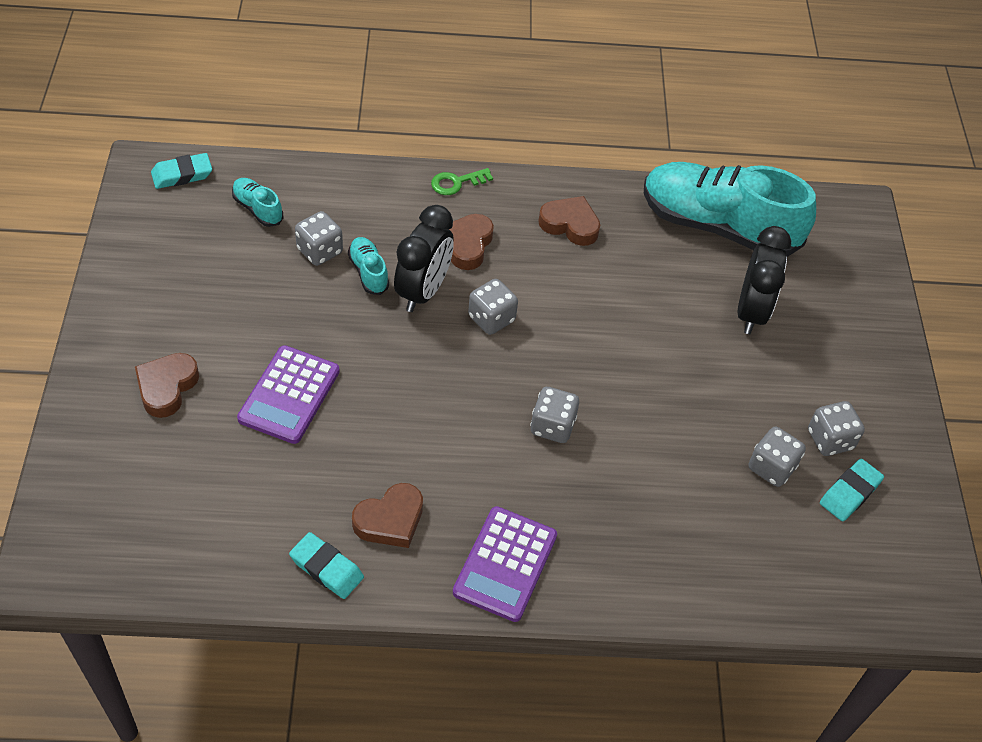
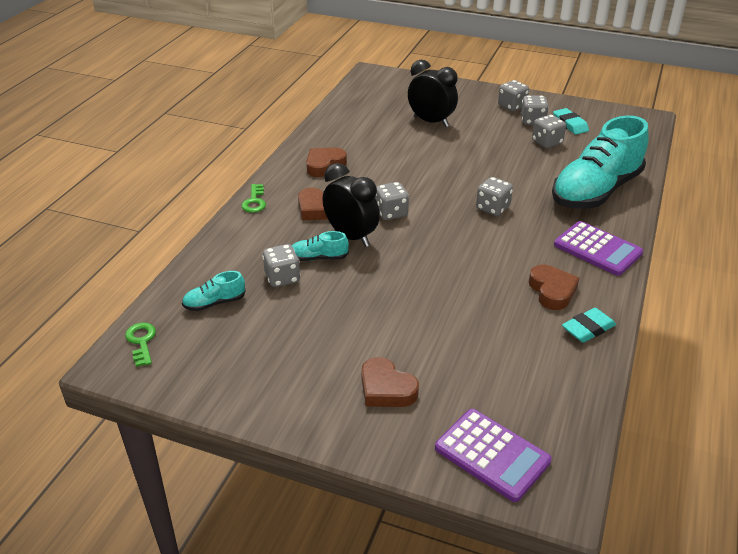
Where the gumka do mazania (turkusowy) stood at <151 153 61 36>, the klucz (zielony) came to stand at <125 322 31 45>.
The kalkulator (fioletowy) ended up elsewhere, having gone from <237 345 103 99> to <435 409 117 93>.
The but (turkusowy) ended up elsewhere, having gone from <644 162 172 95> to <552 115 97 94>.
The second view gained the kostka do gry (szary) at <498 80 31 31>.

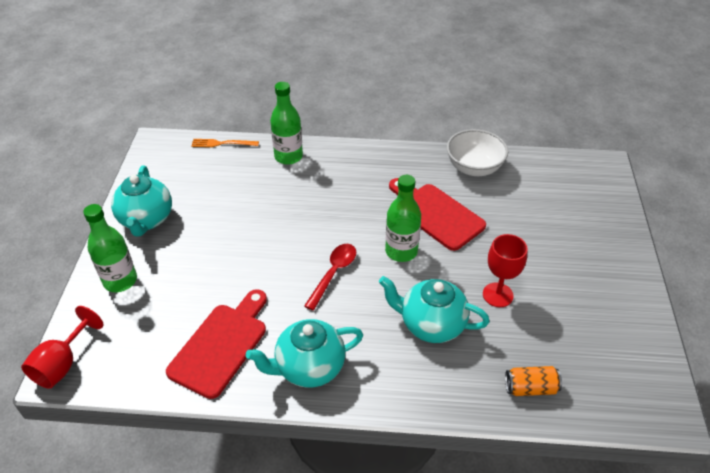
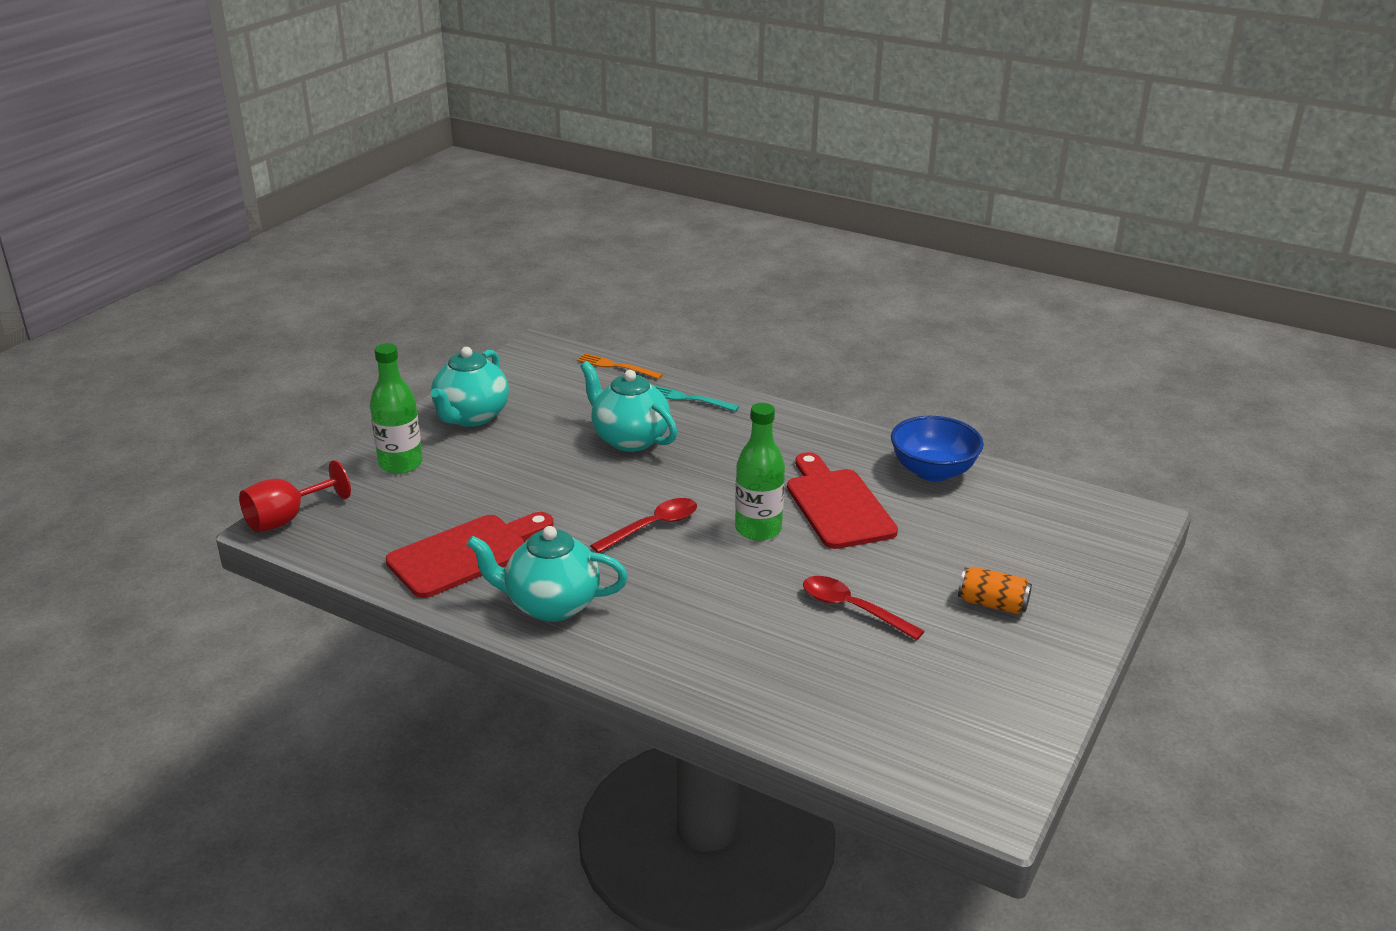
Where the butelka (zielony) stood at <270 82 33 83>, the widelec (turkusowy) came to stand at <653 385 86 26>.
The imbryk (turkusowy) ended up elsewhere, having gone from <379 276 111 67> to <580 361 97 91>.
What was the miska (biały) at <447 129 61 47> turned into the miska (niebieski) at <891 416 93 66>.
Where the kielich (czerwony) stood at <483 234 45 73>, the łyżka (czerwony) came to stand at <803 576 121 64>.
The puszka (pomarańczowy) ended up elsewhere, having gone from <505 366 57 30> to <958 567 74 47>.

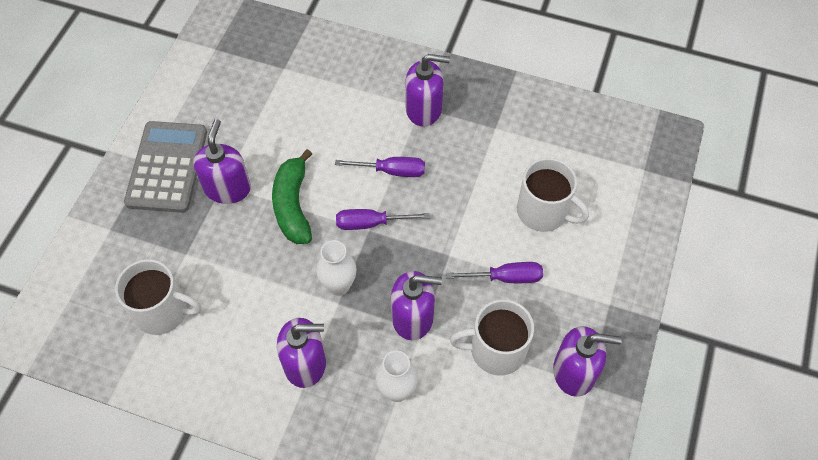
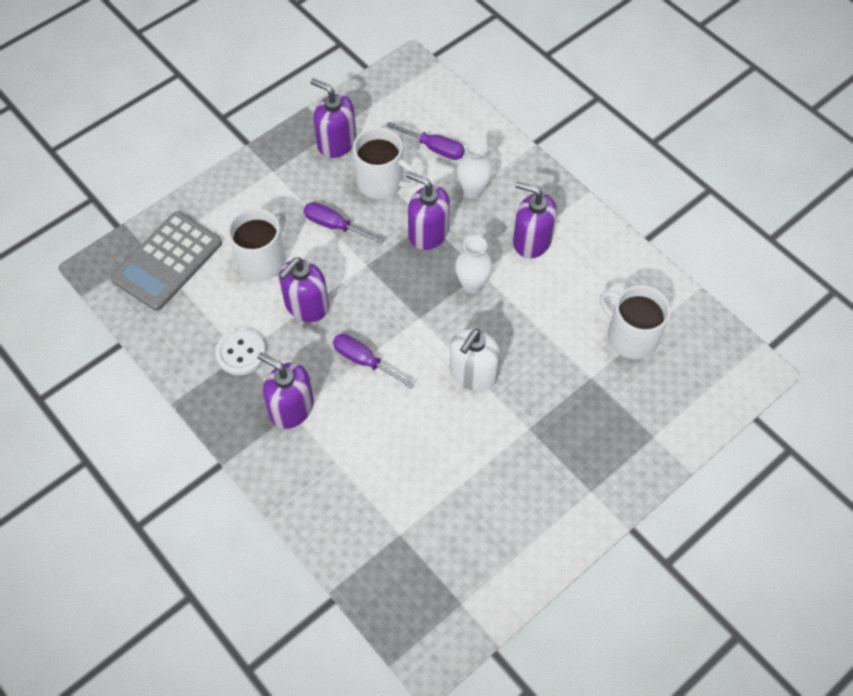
The kalkulator (szary) ended up elsewhere, having gone from <124 121 83 92> to <111 211 111 100>.
The dozownik mydła (fioletowy) ended up elsewhere, having gone from <193 119 58 85> to <279 257 50 65>.
Where the banan (zielony) stood at <272 149 40 95>, the dozownik mydła (biały) came to stand at <450 329 50 62>.
The śrubokręt (fioletowy) ended up elsewhere, having gone from <336 209 93 21> to <386 122 79 38>.
The kubek (biały) at <517 158 72 74> ended up facing another way, 60 degrees clockwise from before.
The second view gained the guzik (biały) at <215 329 51 46>.

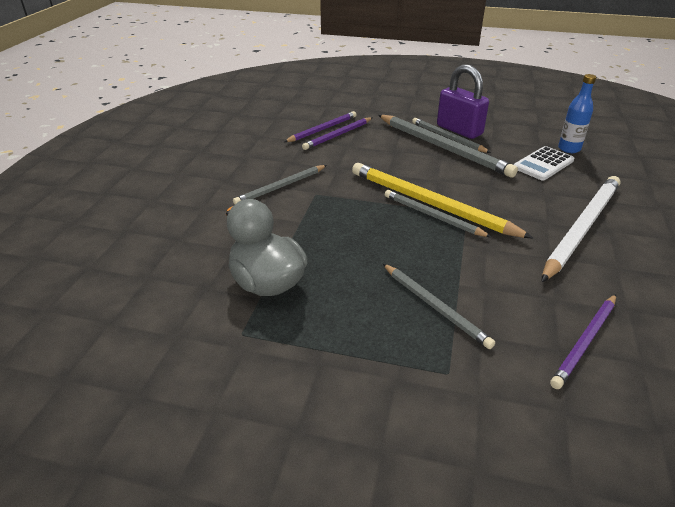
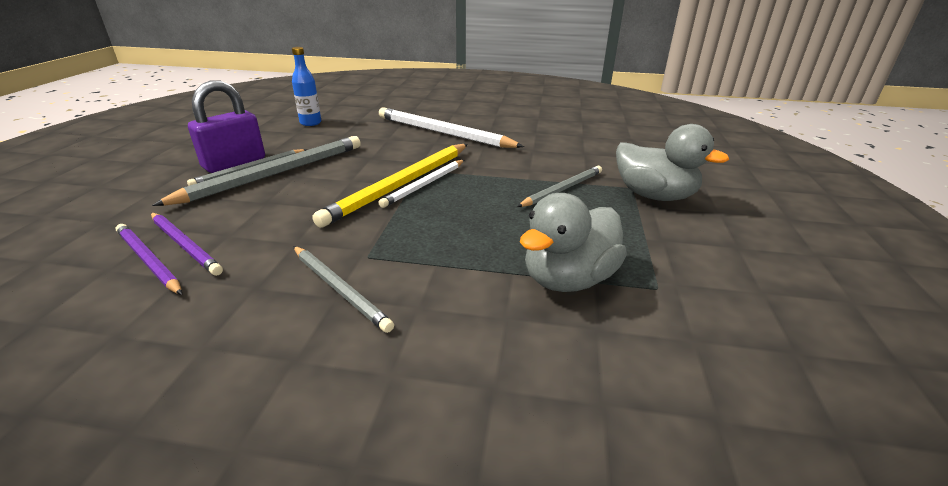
What was the ołówek (szary) at <385 190 106 47> turned into the ołówek (biały) at <378 160 86 48>.
The second view lost the kalkulator (biały) at <514 146 60 35>.
The second view lost the ołówek (fioletowy) at <550 294 66 95>.
The second view gained the kaczka (szary) at <616 124 113 77>.

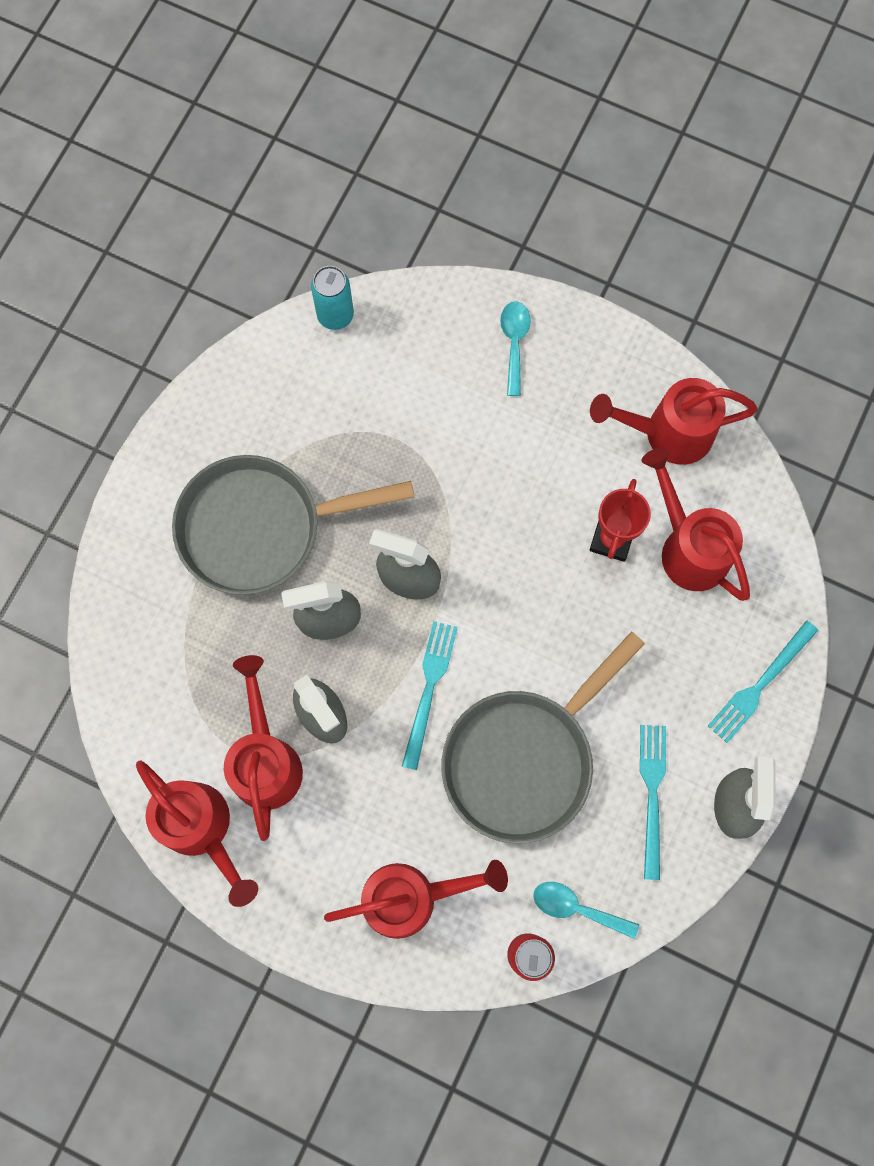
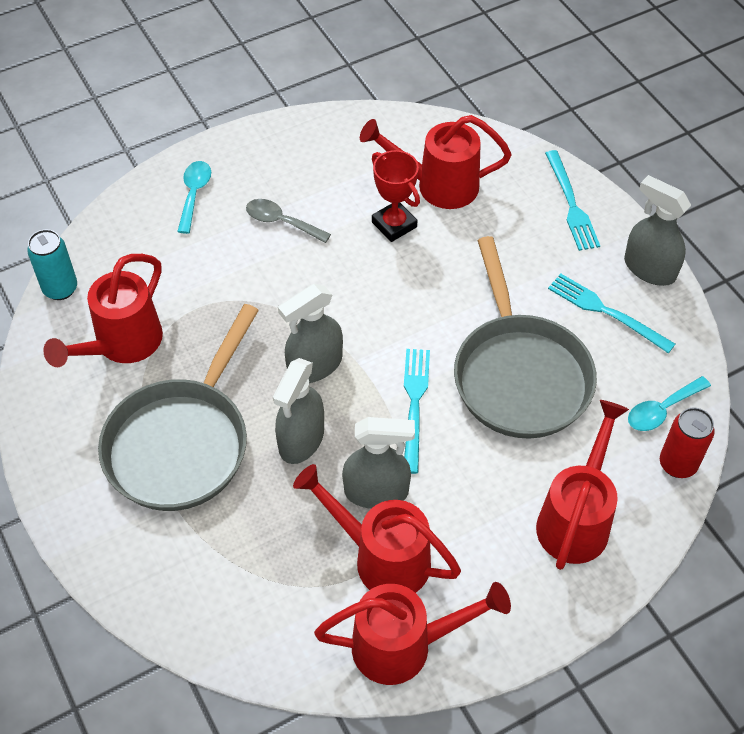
The widelec (turkusowy) at <402 621 56 149> ended up facing another way, 45 degrees clockwise from before.
The łyżka (turkusowy) at <500 301 31 95> ended up facing another way, 60 degrees clockwise from before.
The konewka (czerwony) ended up elsewhere, having gone from <590 378 168 87> to <43 254 120 113>.
The second view gained the łyżka (szary) at <246 199 85 44>.

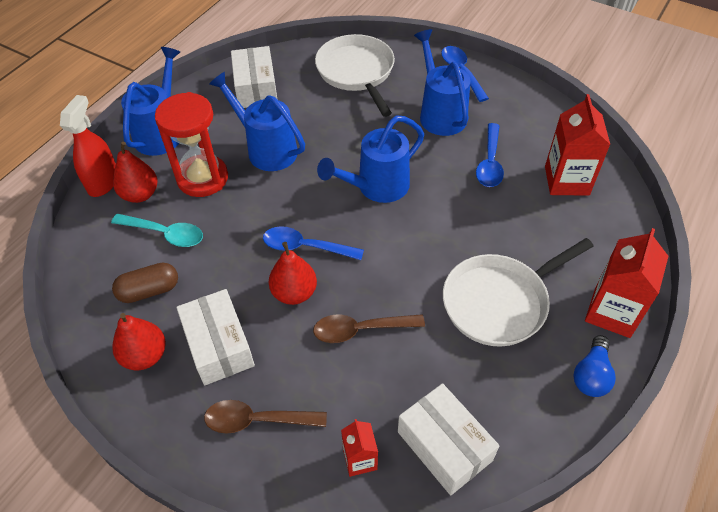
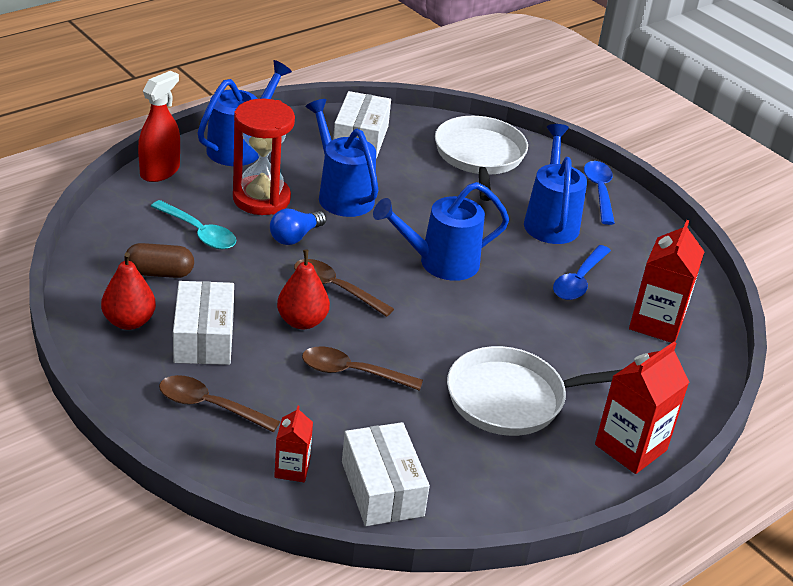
The second view lost the gruszka (czerwony) at <113 142 44 61>.
What was the łyżka (niebieski) at <263 226 101 34> turned into the łyżka (brązowy) at <294 259 100 58>.
The żarówka (niebieski) ended up elsewhere, having gone from <573 335 43 62> to <270 209 56 36>.

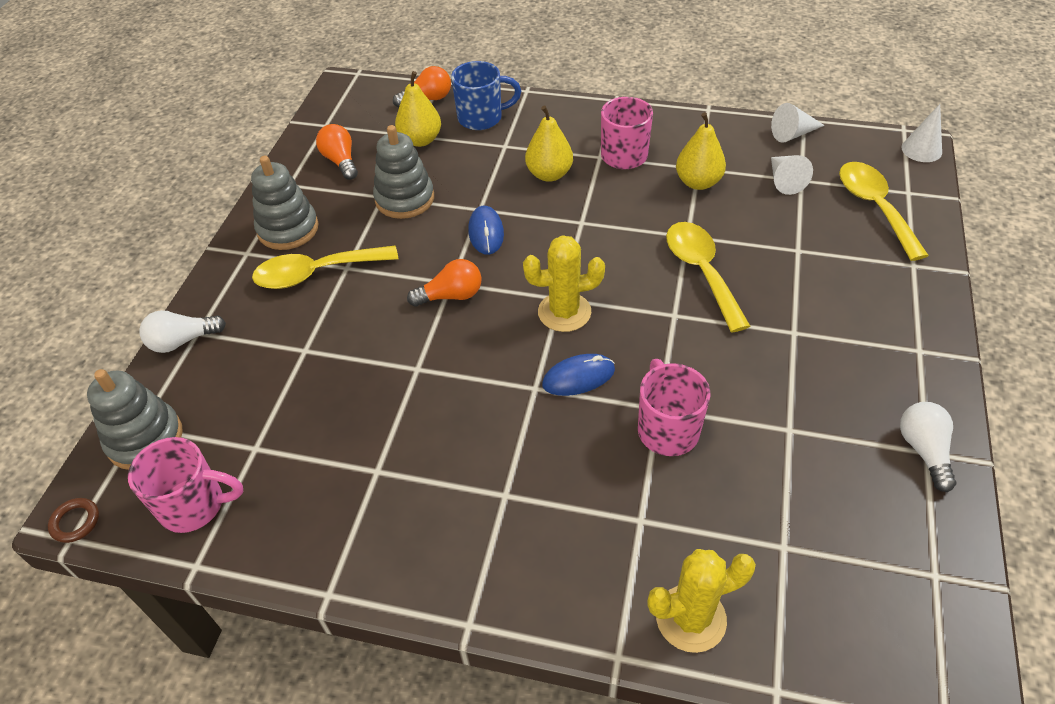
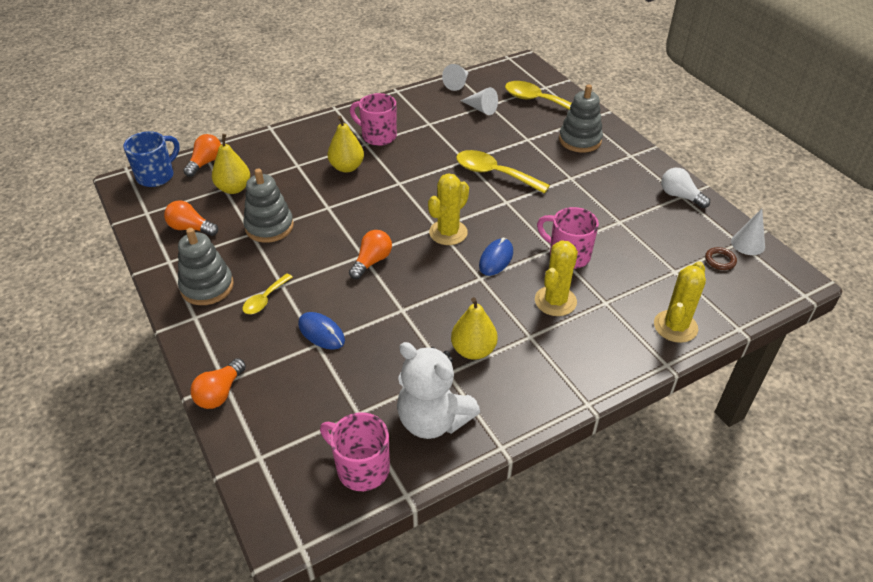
The pierścień (brązowy) ended up elsewhere, having gone from <48 498 51 45> to <705 247 32 23>.
The zabawka nakładanka (szary) ended up elsewhere, having gone from <87 369 96 101> to <559 84 44 68>.
The kubek (różowy) at <128 437 115 96> ended up facing another way, 105 degrees counterclockwise from before.
What was the żarówka (biały) at <139 310 87 43> turned into the żarówka (pomarańczowy) at <190 358 56 51>.
The size of the łyżka (żółty) at <252 246 146 43> changed by a factor of 0.56.
The kubek (niebieski) ended up elsewhere, having gone from <451 61 70 69> to <123 131 57 56>.
The myszka (niebieski) ended up elsewhere, having gone from <468 206 36 49> to <298 312 47 38>.
The gruszka (żółty) ended up elsewhere, having gone from <676 112 50 78> to <451 297 47 63>.
The stożek (biały) ended up elsewhere, having gone from <901 104 41 58> to <731 209 34 46>.
The second view gained the miś (biały) at <397 342 83 97>.
The second view gained the kaktus (żółty) at <535 240 43 76>.

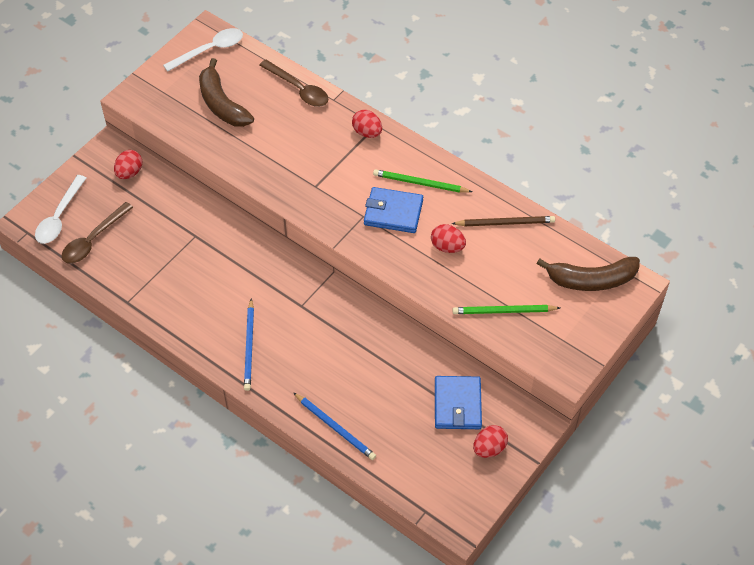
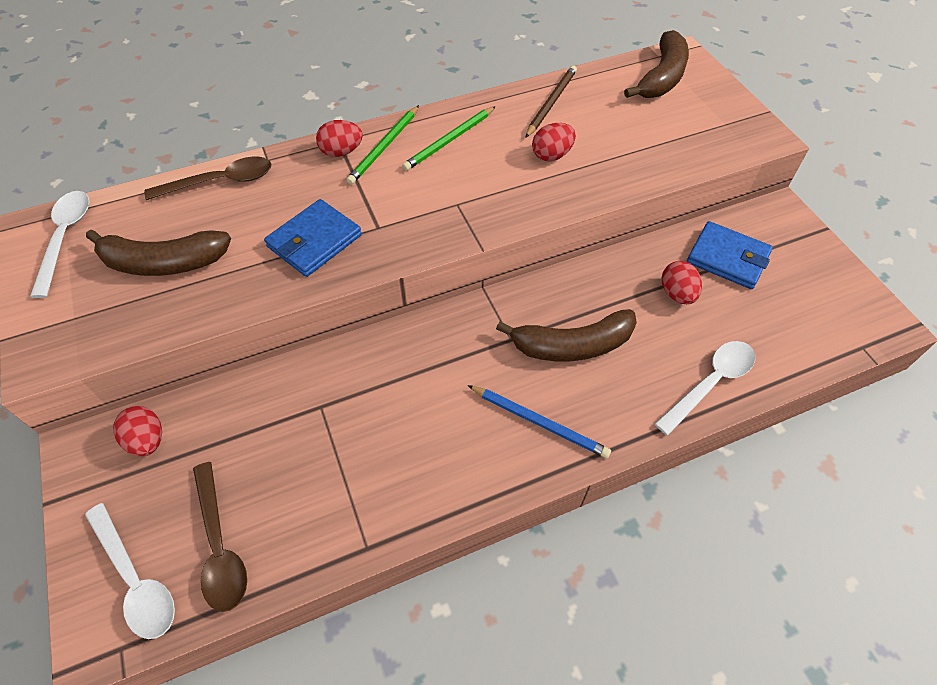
Where the ołówek (niebieski) stood at <293 392 83 68>, the łyżka (biały) came to stand at <654 341 101 95>.
The portfel (niebieski) ended up elsewhere, having gone from <364 187 59 46> to <264 199 98 78>.
The ołówek (zielony) ended up elsewhere, having gone from <453 305 107 9> to <346 105 73 80>.
The jajko (czerwony) ended up elsewhere, having gone from <473 425 35 33> to <661 261 41 43>.
The second view gained the banan (brązowy) at <496 309 141 52>.

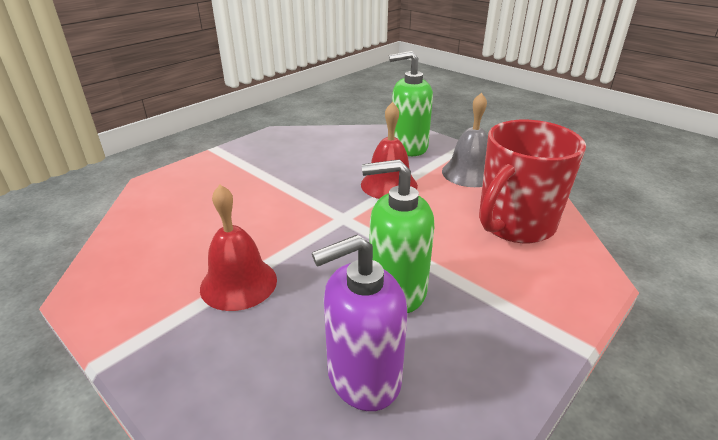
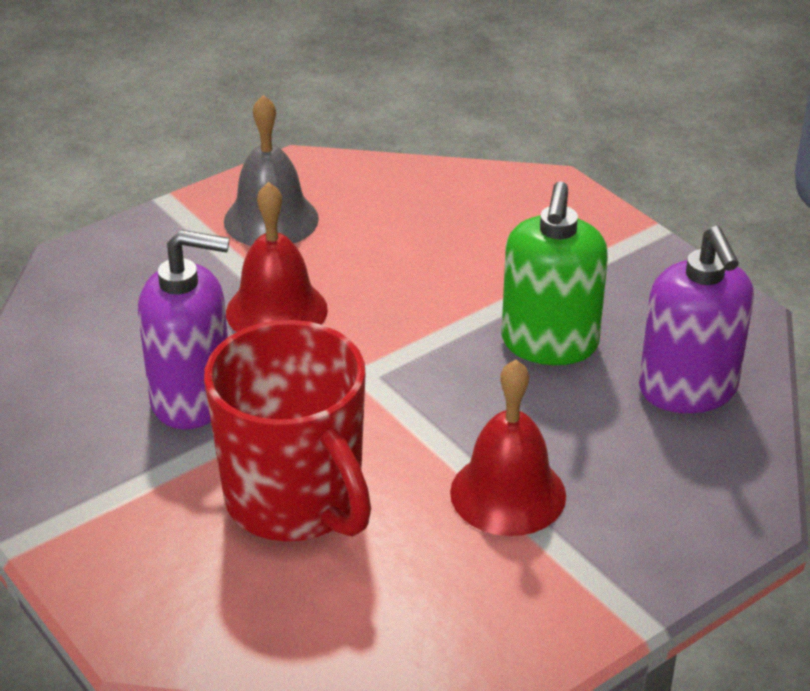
The second view lost the dozownik mydła (zielony) at <389 51 44 105>.
The kubek (czerwony) ended up elsewhere, having gone from <479 120 107 123> to <204 320 167 221>.
The second view gained the dozownik mydła (fioletowy) at <138 230 92 199>.

